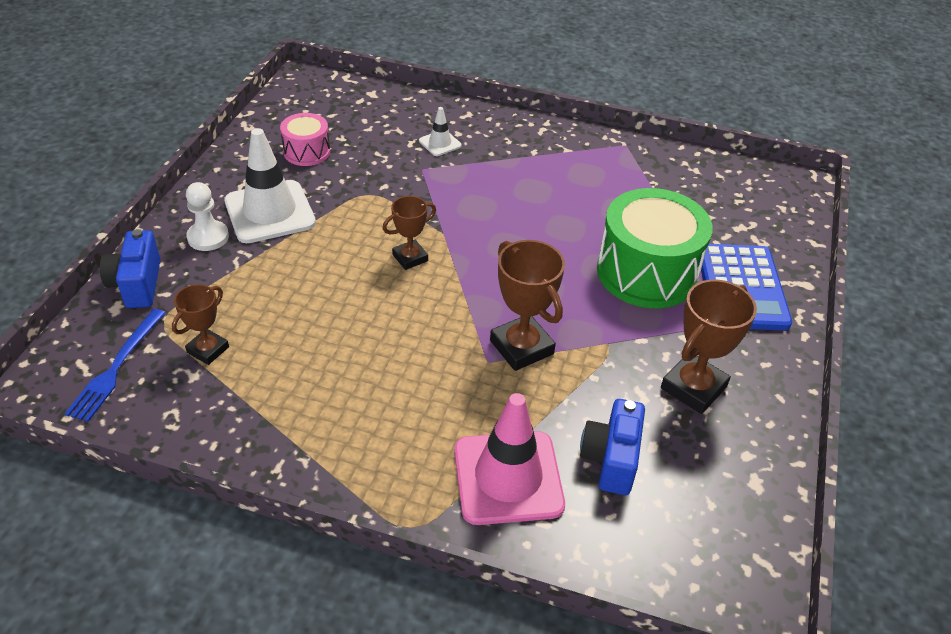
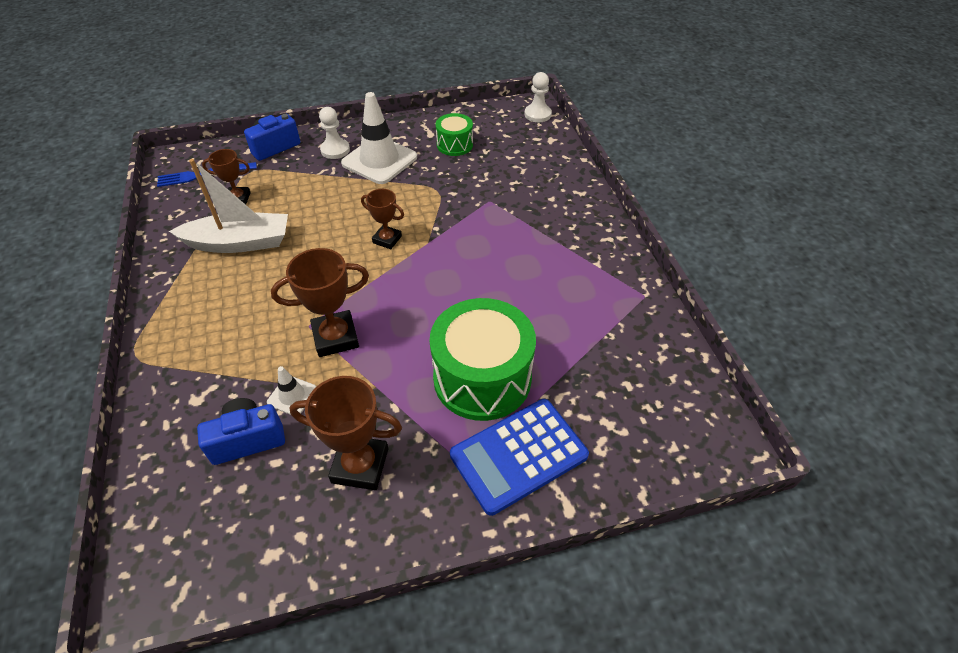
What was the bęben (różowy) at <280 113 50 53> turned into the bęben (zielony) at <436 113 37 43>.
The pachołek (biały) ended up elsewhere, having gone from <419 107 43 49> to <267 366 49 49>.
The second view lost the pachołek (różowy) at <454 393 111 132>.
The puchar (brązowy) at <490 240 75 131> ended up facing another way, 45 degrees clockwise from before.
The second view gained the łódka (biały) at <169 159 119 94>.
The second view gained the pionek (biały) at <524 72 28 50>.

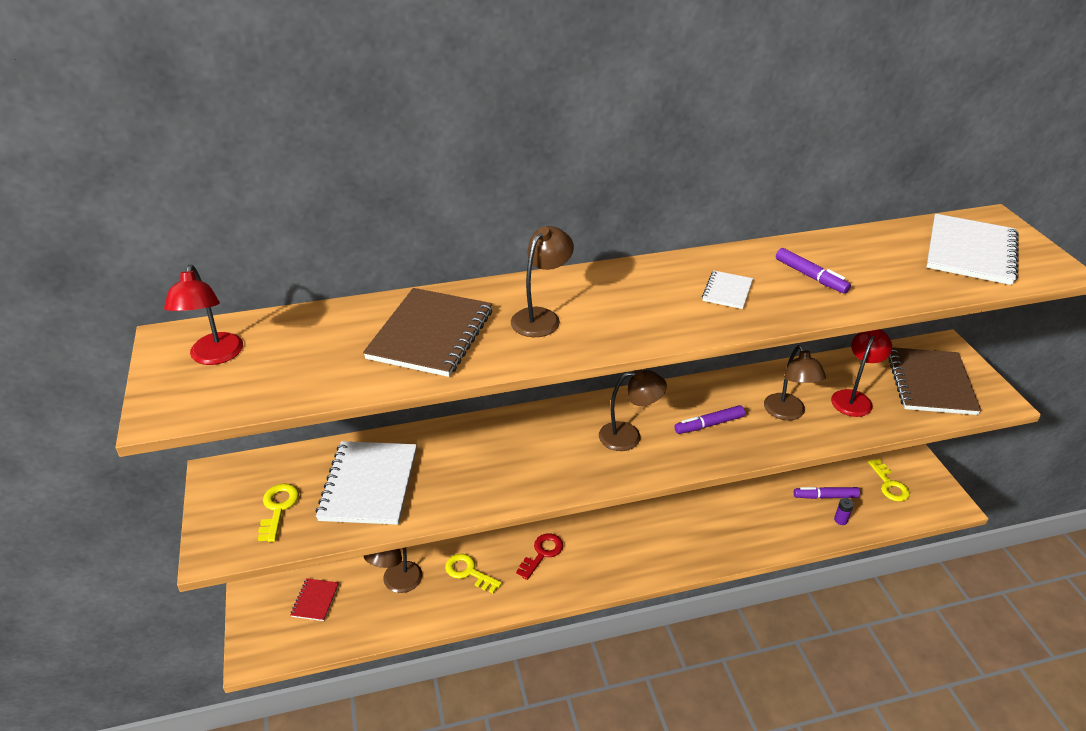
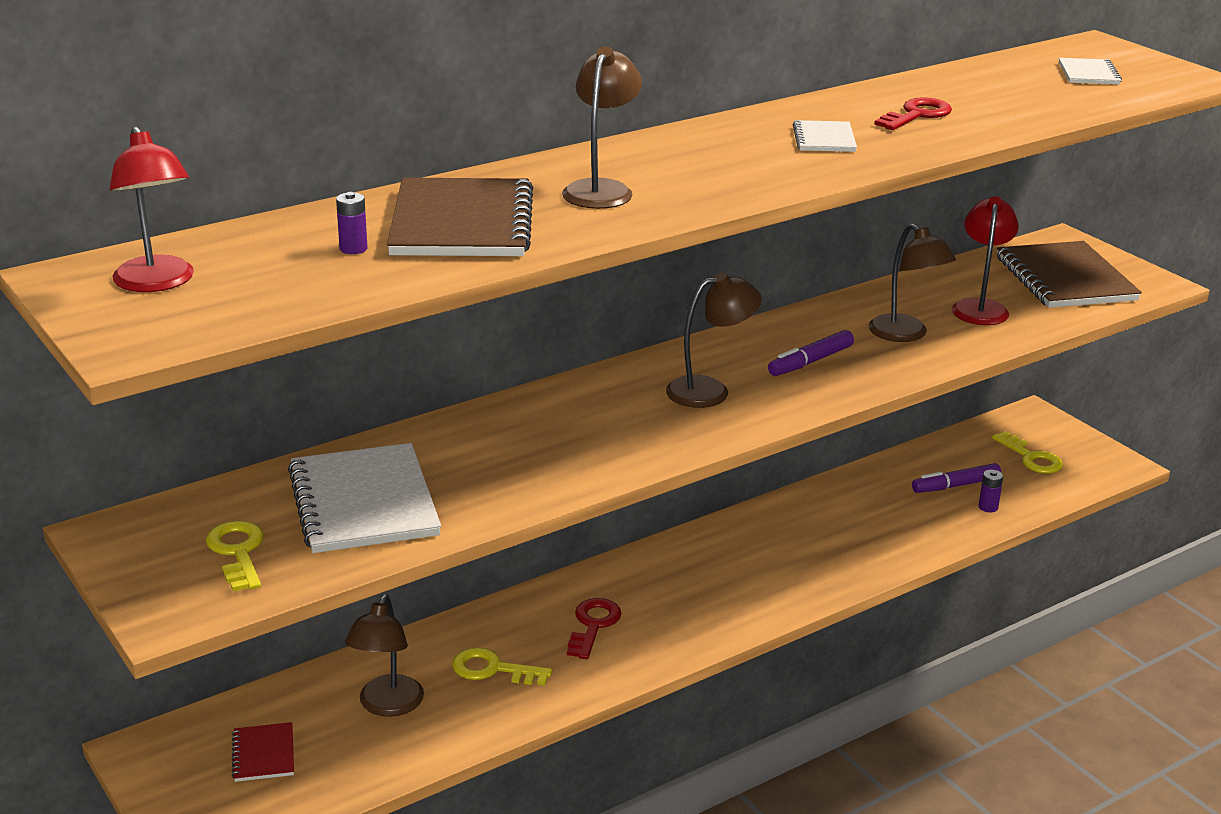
Where the flamaster (fioletowy) stood at <776 248 75 46>, the klucz (czerwony) came to stand at <874 97 78 33>.
The size of the zeszyt (biały) at <926 214 93 71> changed by a factor of 0.48.
The second view gained the bateria (fioletowy) at <336 192 32 62>.

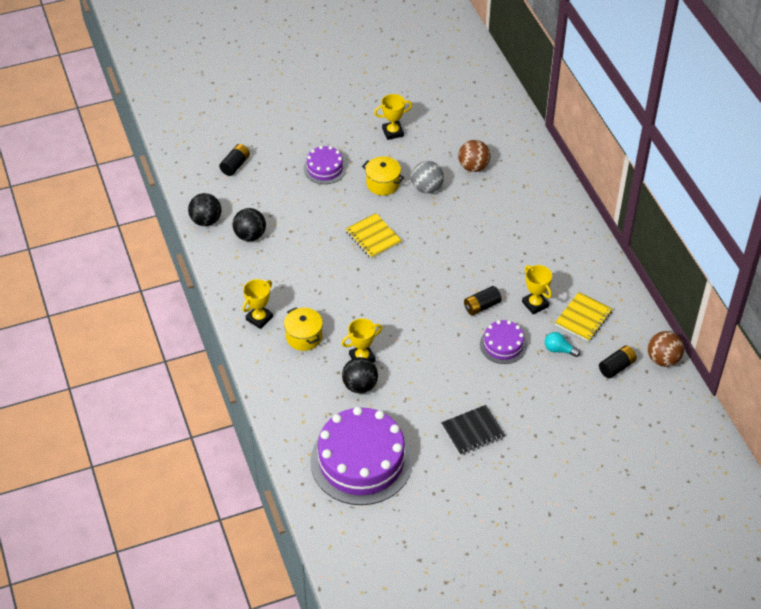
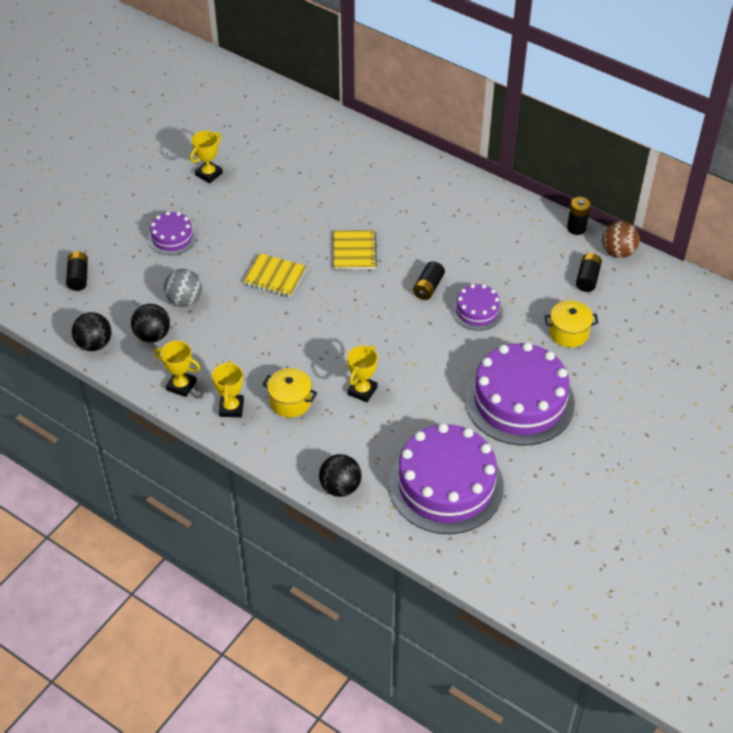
The piłka (czarny) ended up elsewhere, having gone from <342 357 36 36> to <319 454 42 43>.
The garnek (żółty) ended up elsewhere, having gone from <362 156 42 39> to <544 300 54 48>.
The piłka (szary) ended up elsewhere, having gone from <411 161 33 32> to <164 269 38 38>.
Where the zeszyt (czarny) stood at <441 405 65 50>, the tort (fioletowy) came to stand at <465 342 110 104>.
The second view lost the piłka (brązowy) at <458 140 32 32>.
The puchar (żółty) ended up elsewhere, having gone from <522 265 30 50> to <154 341 46 56>.
The second view lost the żarówka (turkusowy) at <545 332 36 25>.
The zeszyt (żółty) ended up elsewhere, having gone from <555 292 57 50> to <334 230 43 39>.
The second view gained the bateria (czarny) at <567 197 24 38>.

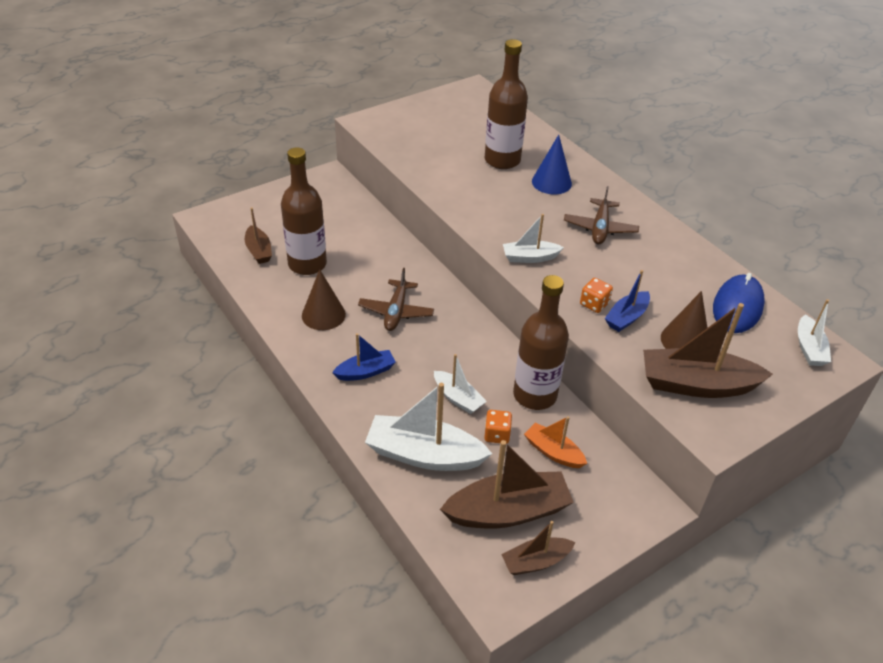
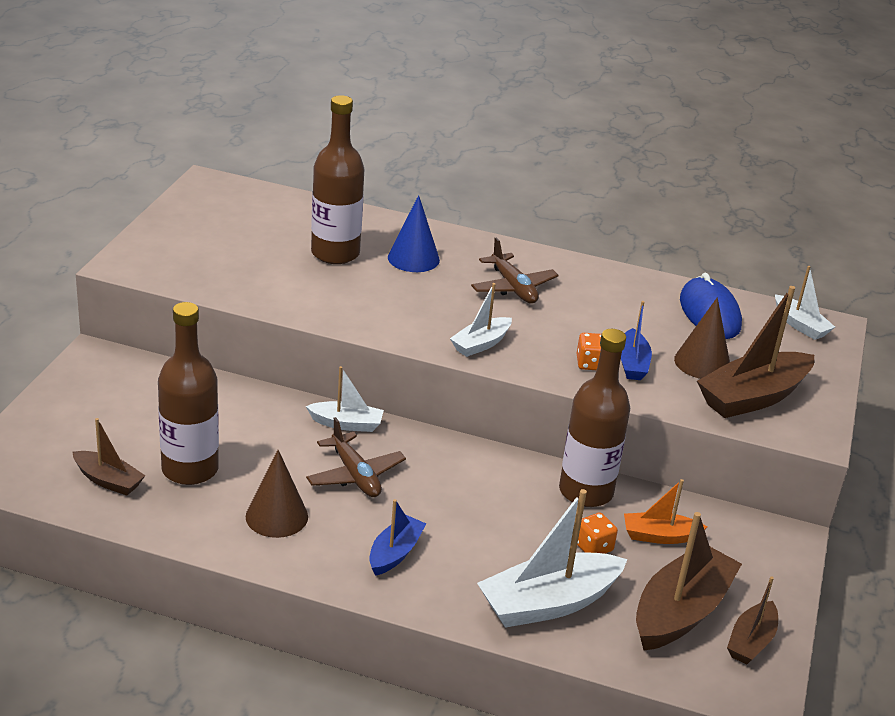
The łódka (biały) ended up elsewhere, having gone from <434 354 53 60> to <306 366 78 66>.

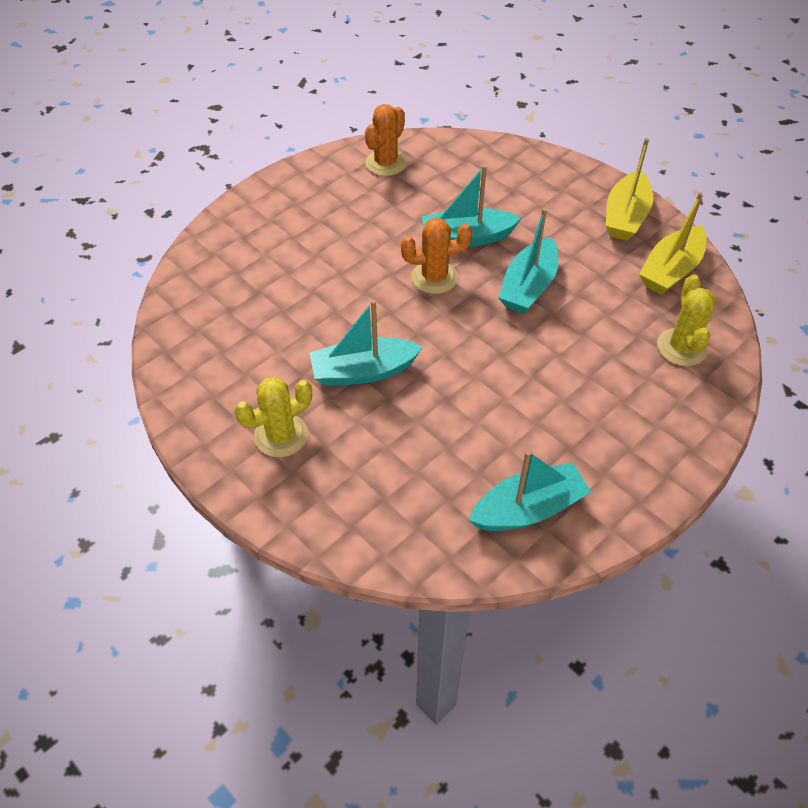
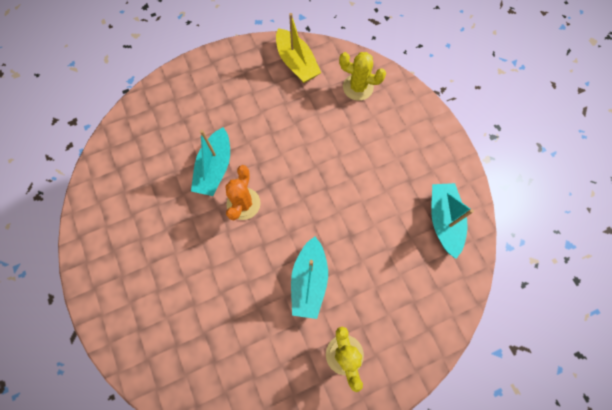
The second view lost the kaktus (pomarańczowy) at <365 104 42 72>.
The second view lost the łódka (turkusowy) at <498 208 60 106>.
The second view lost the łódka (żółty) at <606 138 47 103>.

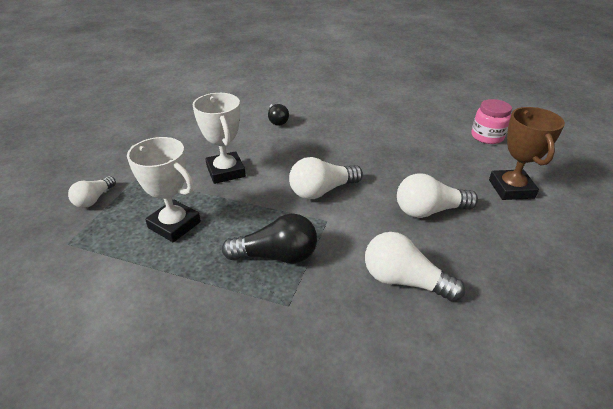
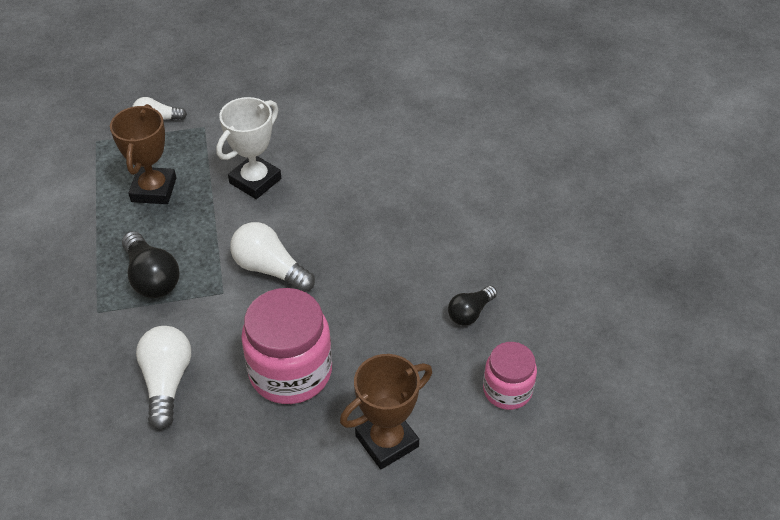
What was the puchar (biały) at <127 137 74 105> turned into the puchar (brązowy) at <110 104 66 100>.
The żarówka (czarny) ended up elsewhere, having gone from <268 103 21 23> to <448 286 49 40>.
Where the żarówka (biały) stood at <397 173 81 45>, the słoik (różowy) came to stand at <241 288 91 116>.

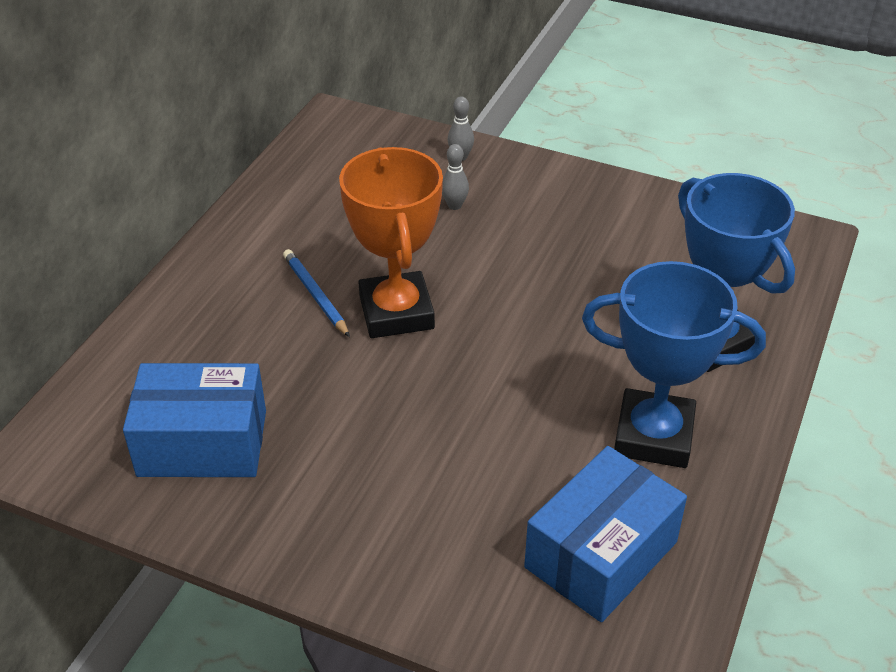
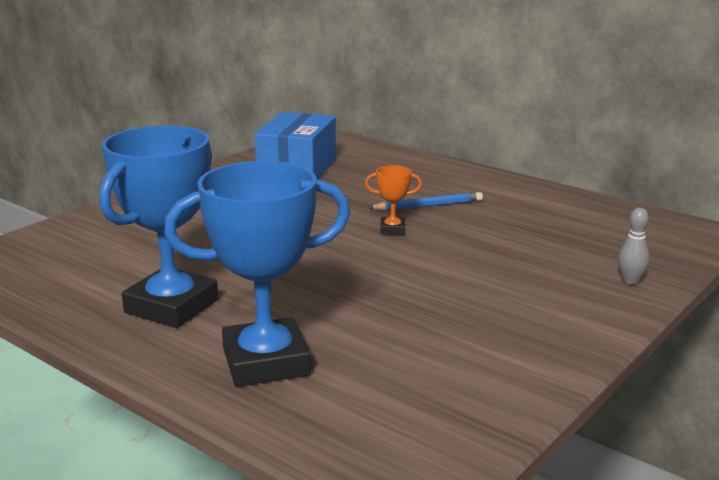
The size of the puchar (pomarańczowy) at <339 147 104 191> changed by a factor of 0.43.
The second view lost the kręgiel (szary) at <442 144 27 66>.
The second view lost the pudełko (niebieski) at <524 446 163 176>.

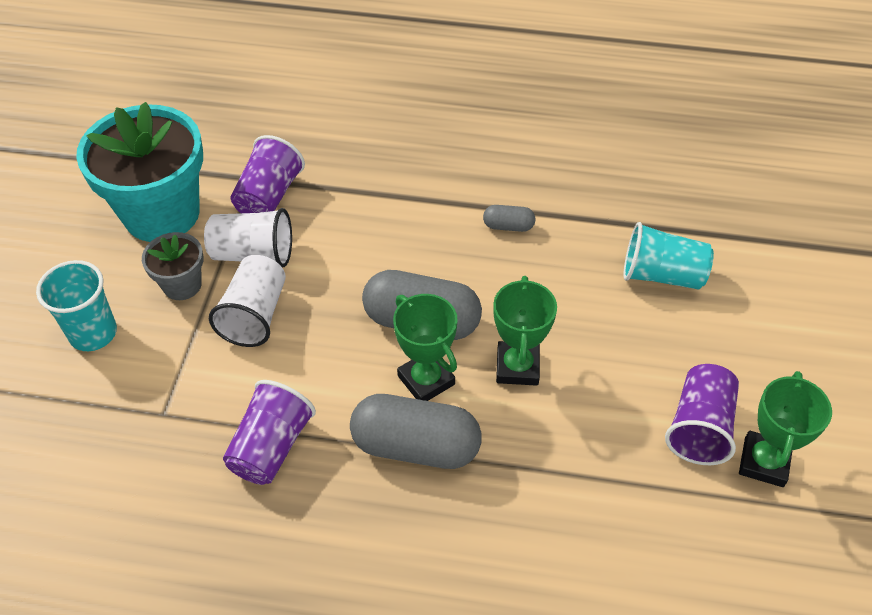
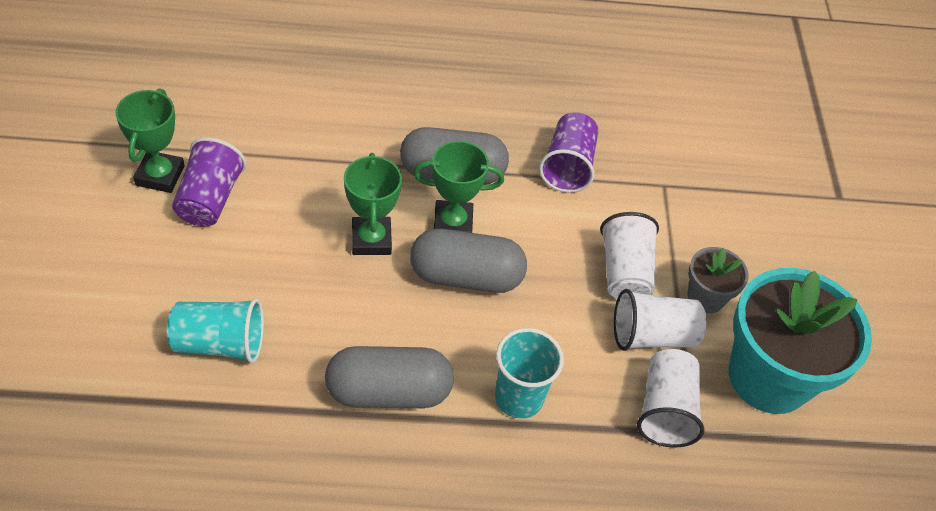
The szklanka (turkusowy) ended up elsewhere, having gone from <36 260 81 91> to <495 328 69 91>.
What was the szklanka (fioletowy) at <231 135 74 78> turned into the szklanka (biały) at <637 349 67 98>.
The puchar (zielony) at <393 294 65 107> ended up facing another way, 45 degrees counterclockwise from before.
The size of the kapsułka (szary) at <483 205 52 27> changed by a factor of 2.13.

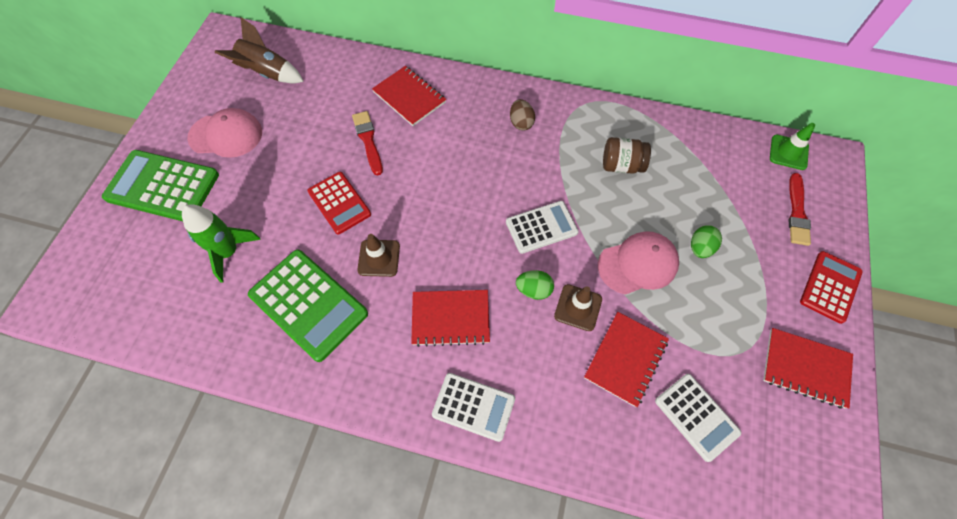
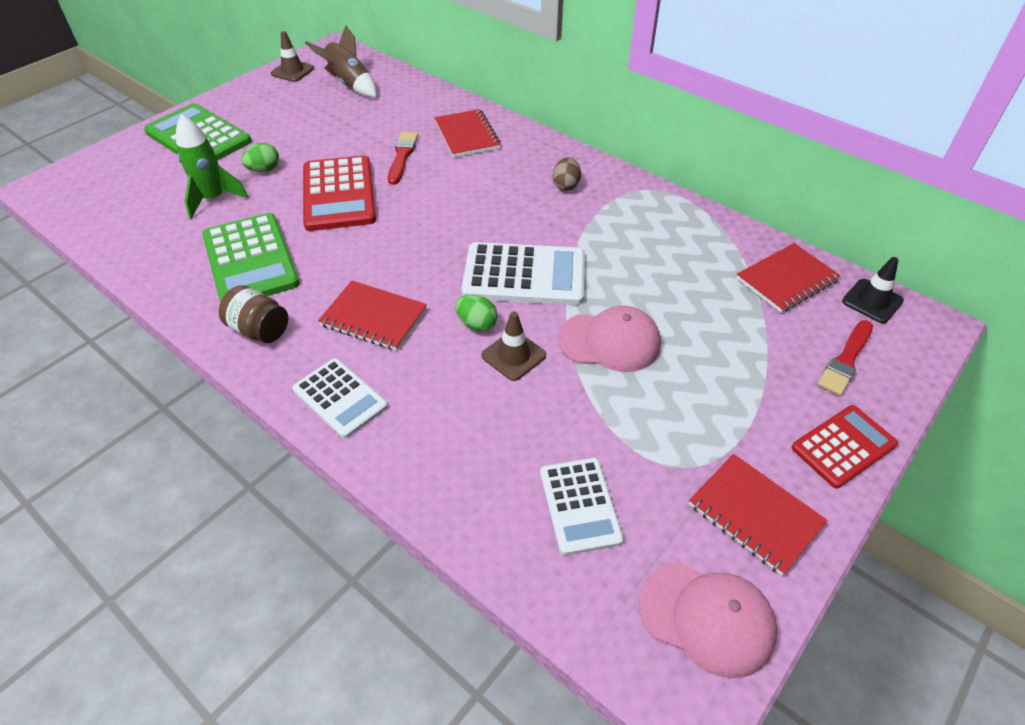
The czapka (różowy) ended up elsewhere, having gone from <187 108 75 50> to <639 562 139 116>.
The size of the kalkulator (czerwony) at <307 172 64 62> changed by a factor of 1.57.
The pachołek (brązowy) ended up elsewhere, having gone from <357 234 43 43> to <271 31 43 51>.
The size of the kalkulator (biały) at <506 201 72 53> changed by a factor of 1.57.
The zeszyt (czerwony) ended up elsewhere, having gone from <584 312 85 95> to <736 243 105 70>.
The słoik (brązowy) ended up elsewhere, having gone from <603 137 48 37> to <219 285 69 58>.
The jajko (zielony) ended up elsewhere, having gone from <691 225 31 33> to <241 143 38 29>.
What was the pachołek (zielony) at <770 123 45 47> turned into the pachołek (czarny) at <842 257 62 66>.

